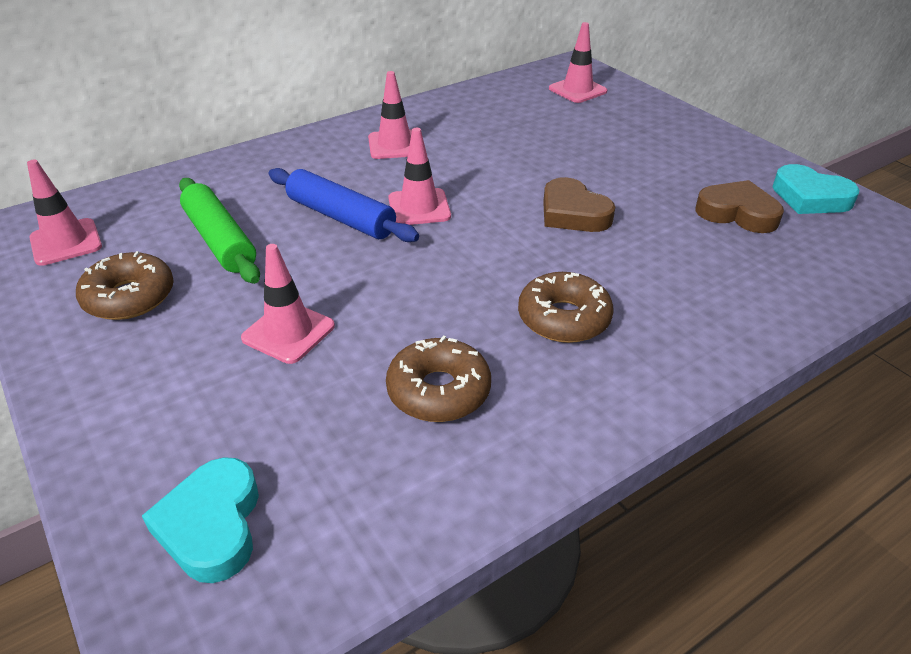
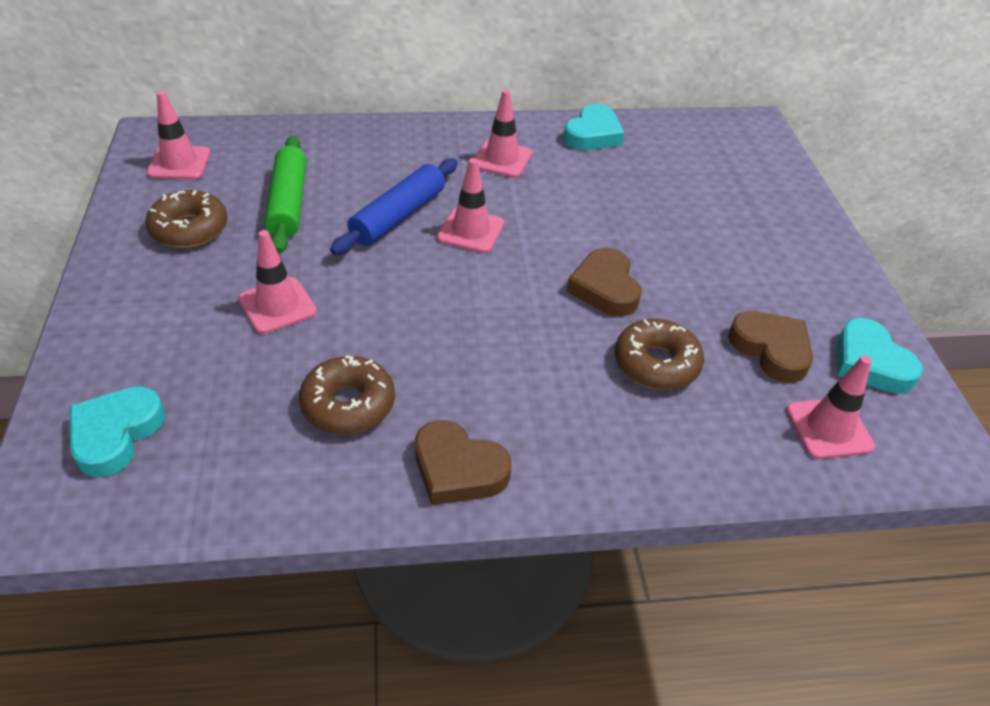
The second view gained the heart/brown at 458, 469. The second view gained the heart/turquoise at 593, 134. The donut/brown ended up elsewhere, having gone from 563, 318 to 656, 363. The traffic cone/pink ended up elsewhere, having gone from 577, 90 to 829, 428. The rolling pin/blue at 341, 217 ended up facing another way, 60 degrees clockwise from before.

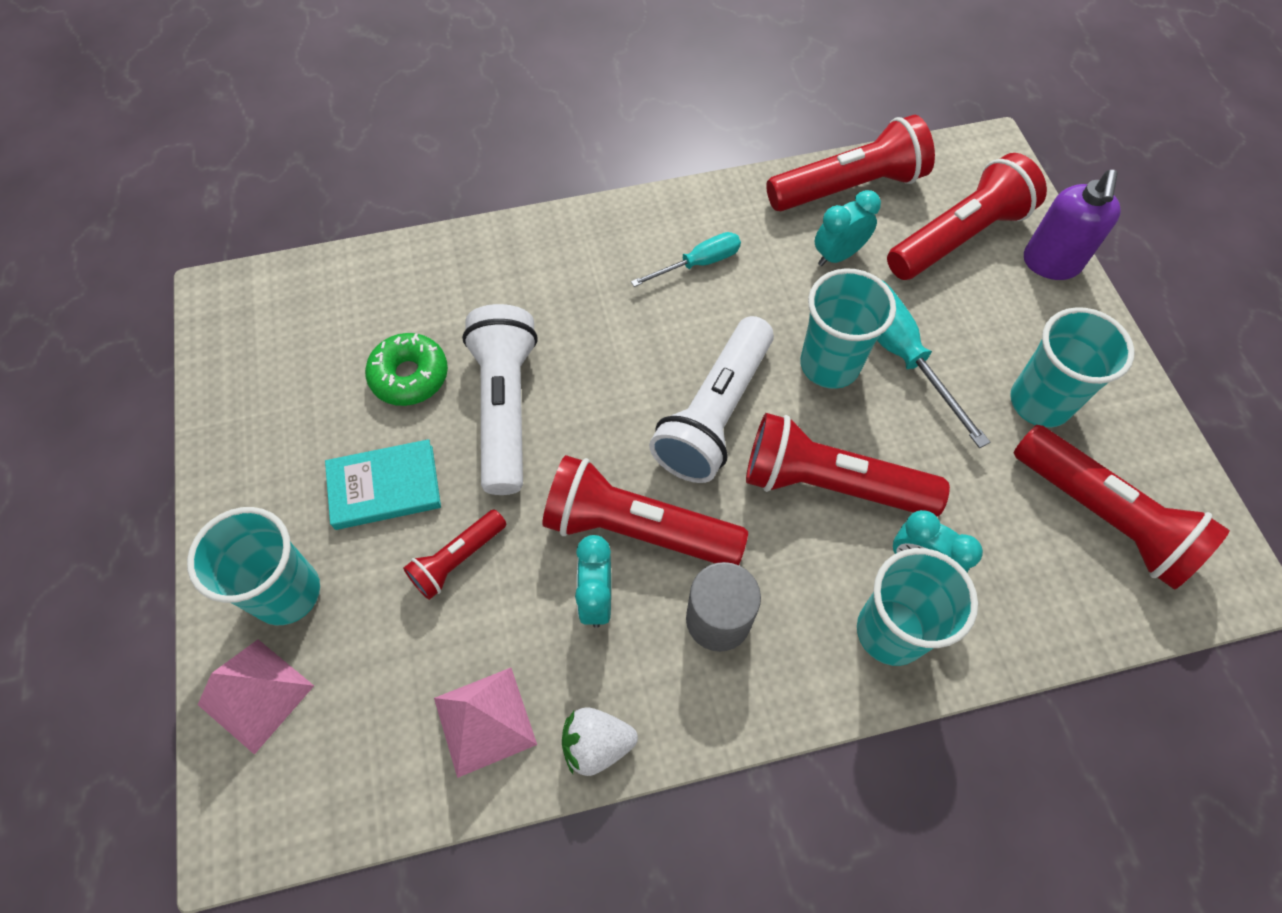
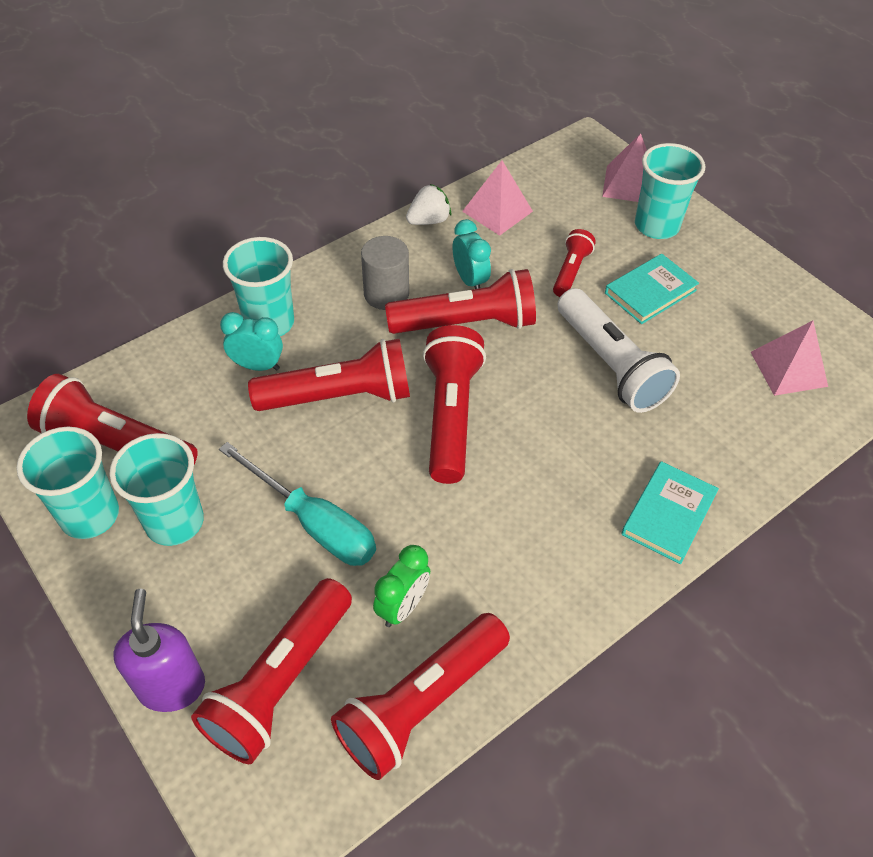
The second view lost the donut/green at 409, 376. The second view lost the screwdriver/turquoise at 698, 263. The second view gained the book/turquoise at 668, 514. The second view gained the pyramid/pink at 788, 369. The cup/turquoise ended up elsewhere, having gone from 829, 364 to 90, 515. What was the flashlight/white at 715, 414 turned into the flashlight/red at 450, 415. What was the clock/turquoise at 838, 255 turned into the clock/green at 402, 606.

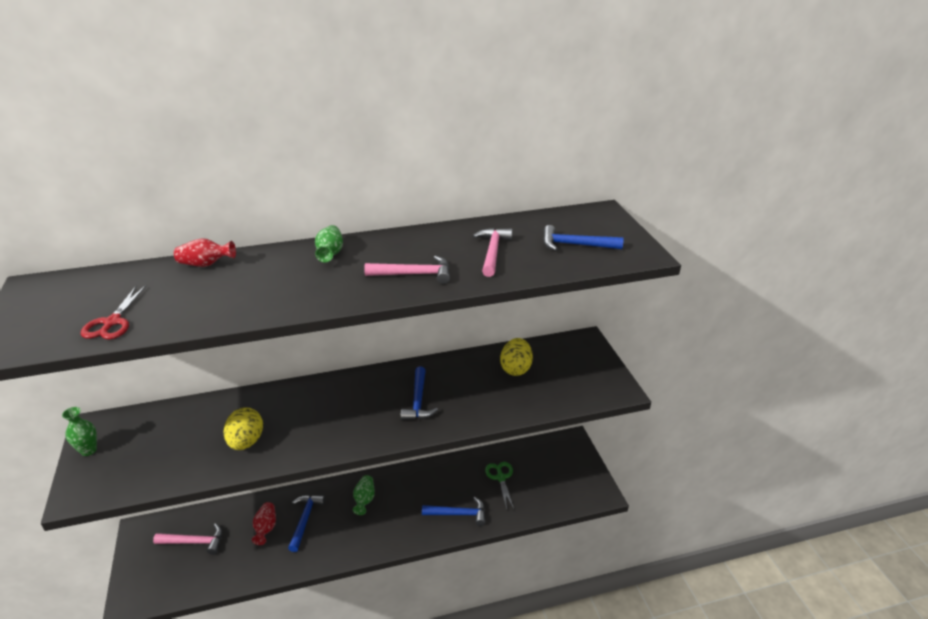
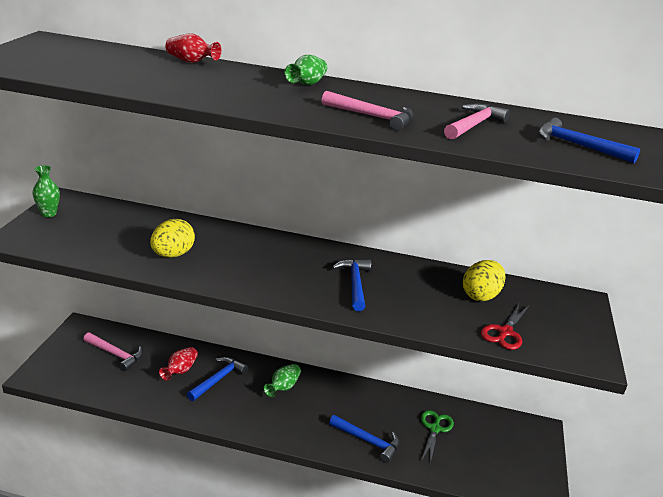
The scissors/red ended up elsewhere, having gone from 112, 322 to 505, 332. The hammer/blue at 418, 401 ended up facing another way, 150 degrees clockwise from before.

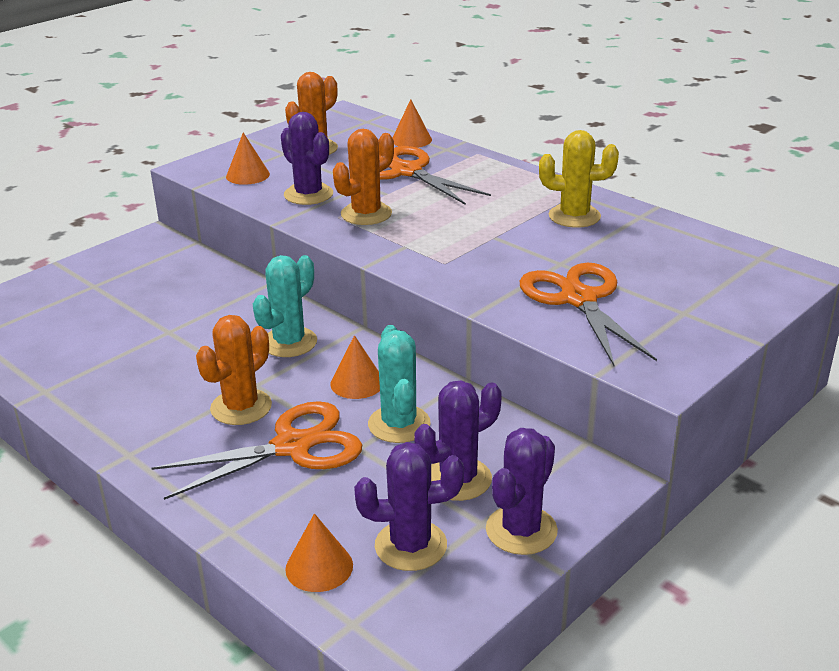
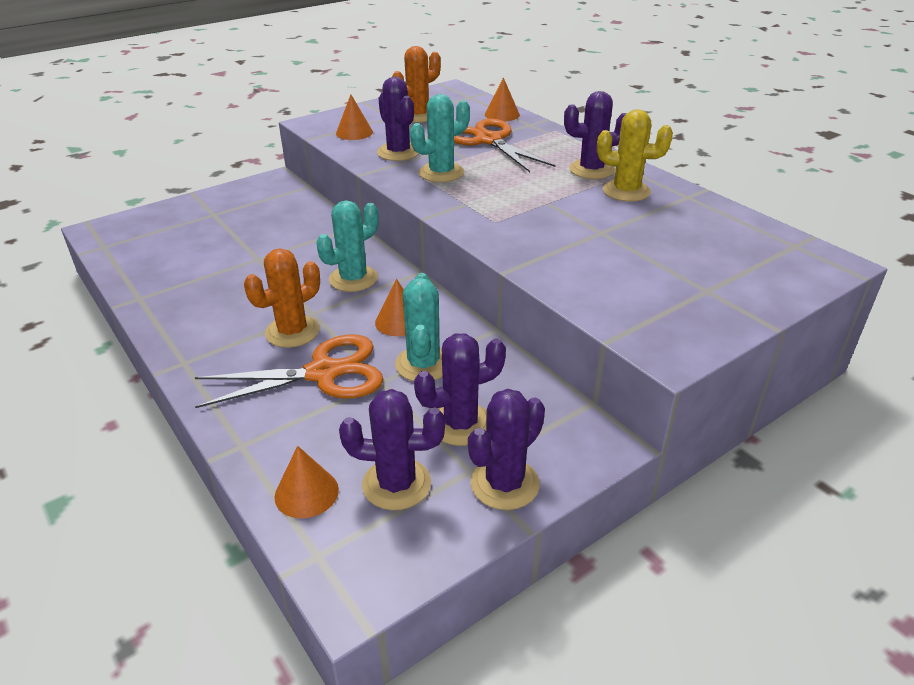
The second view lost the scissors/orange at 579, 299. The second view gained the cactus/purple at 591, 170. What was the cactus/orange at 366, 214 turned into the cactus/turquoise at 441, 173.

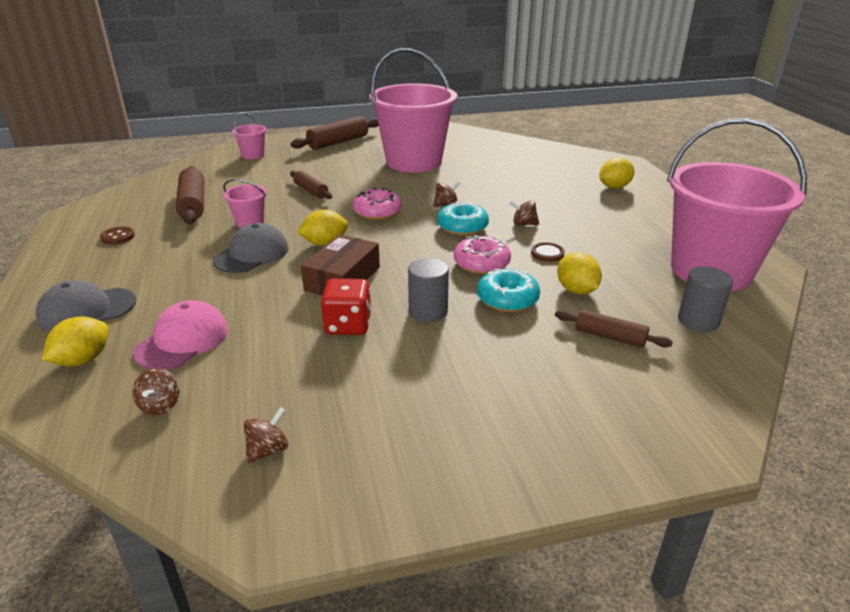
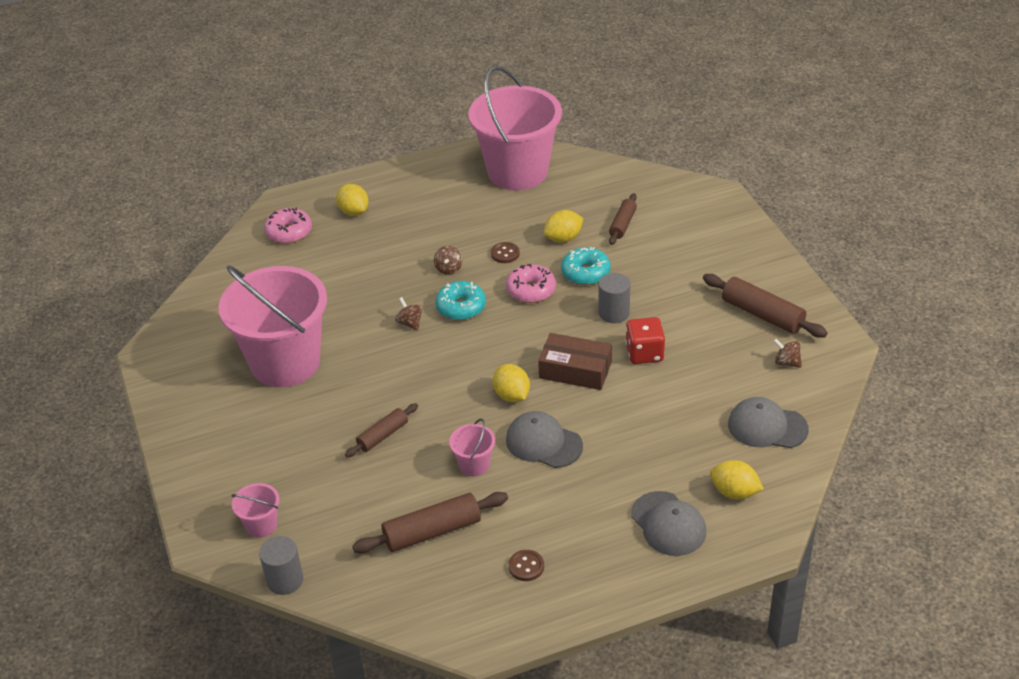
The second view lost the cap/pink at 182, 340. The rolling pin/brown ended up elsewhere, having gone from 338, 142 to 762, 314. The donut/pink ended up elsewhere, having gone from 377, 212 to 289, 232. The cylinder/grey ended up elsewhere, having gone from 698, 321 to 285, 580. Where the spinning top/brown stood at 160, 405, the cap/grey came to stand at 767, 427.

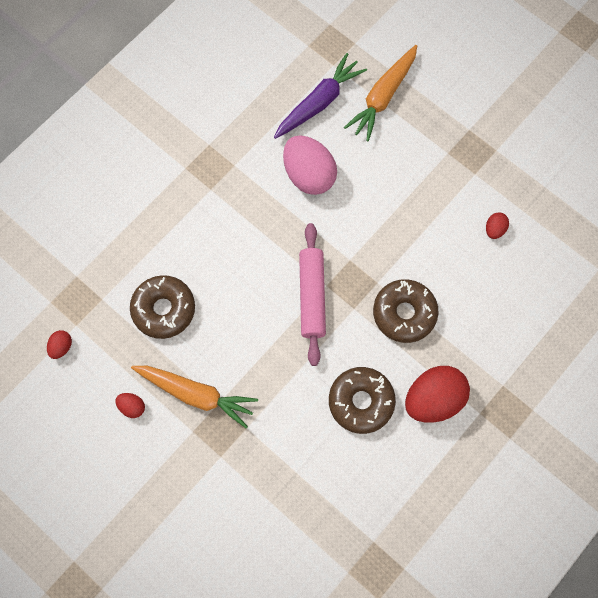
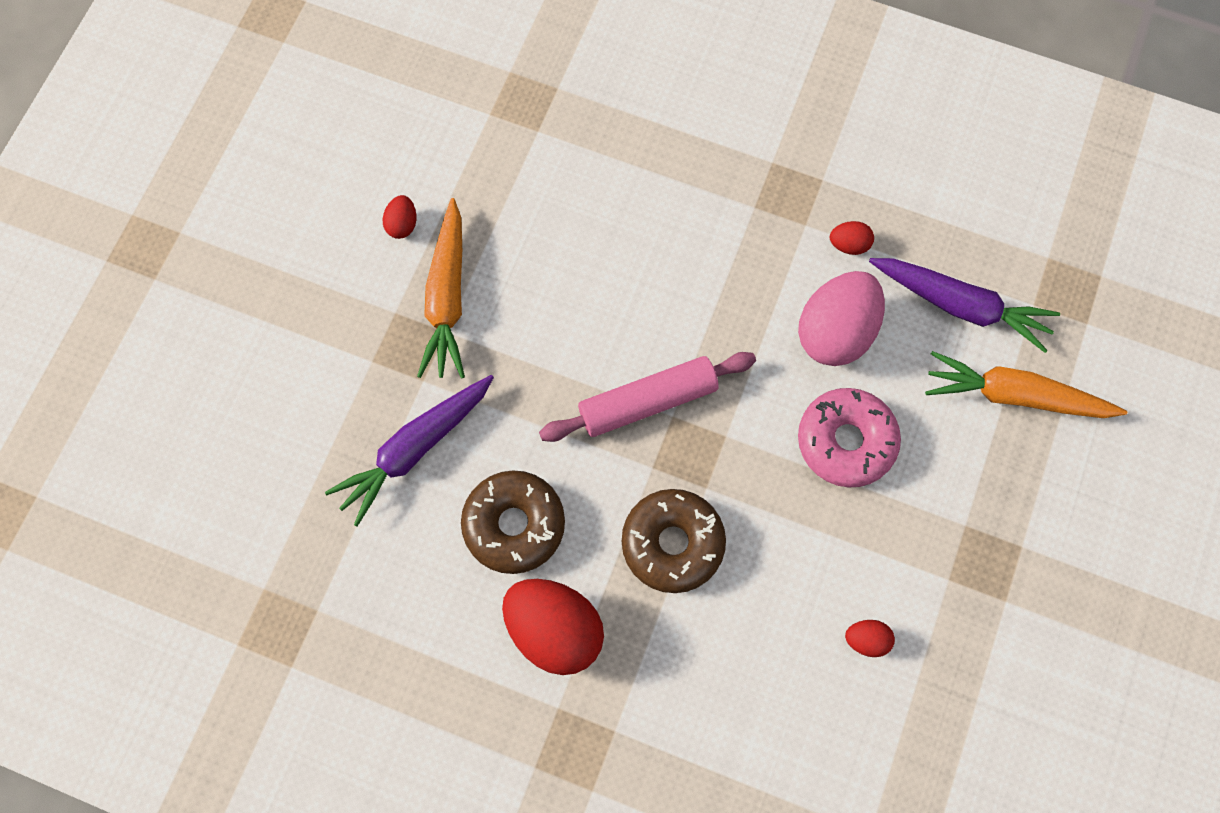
The second view lost the donut/brown at 164, 309. The second view gained the carrot/purple at 415, 449. The second view gained the donut/pink at 846, 441. The egg/red ended up elsewhere, having gone from 61, 347 to 849, 245.

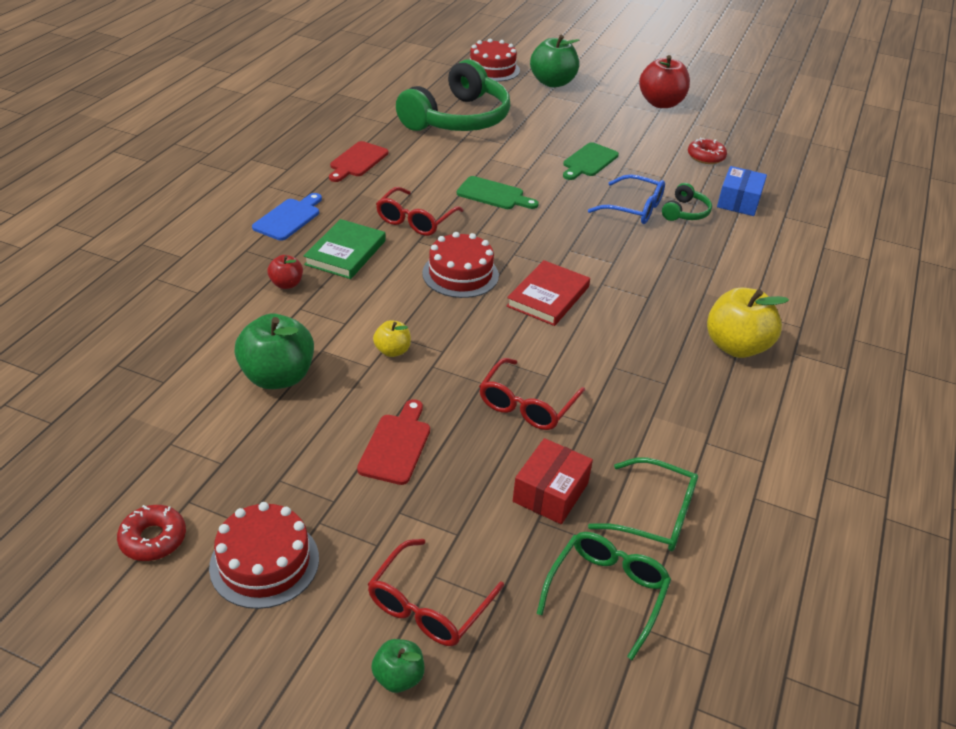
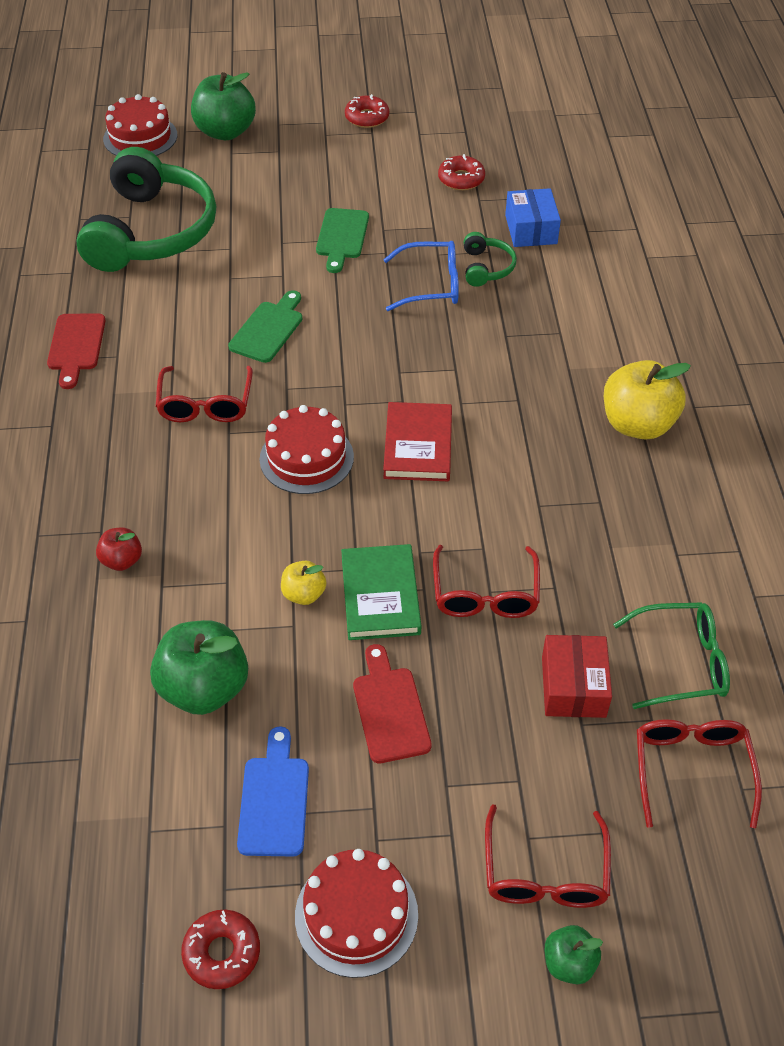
The cutting board/blue ended up elsewhere, having gone from 289, 218 to 274, 800. The book/green ended up elsewhere, having gone from 345, 253 to 380, 595. Where the apple/red stood at 661, 103, the donut/red came to stand at 367, 118. What was the glasses/green at 606, 593 turned into the glasses/red at 691, 771. The cutting board/green at 493, 194 ended up facing another way, 60 degrees counterclockwise from before.

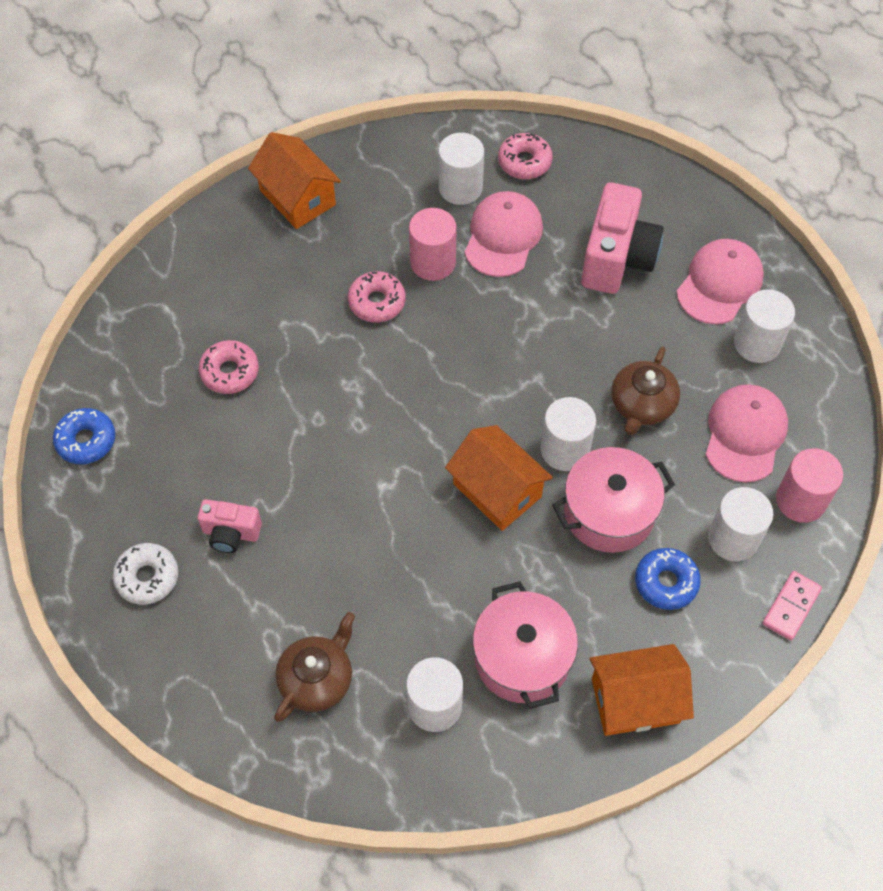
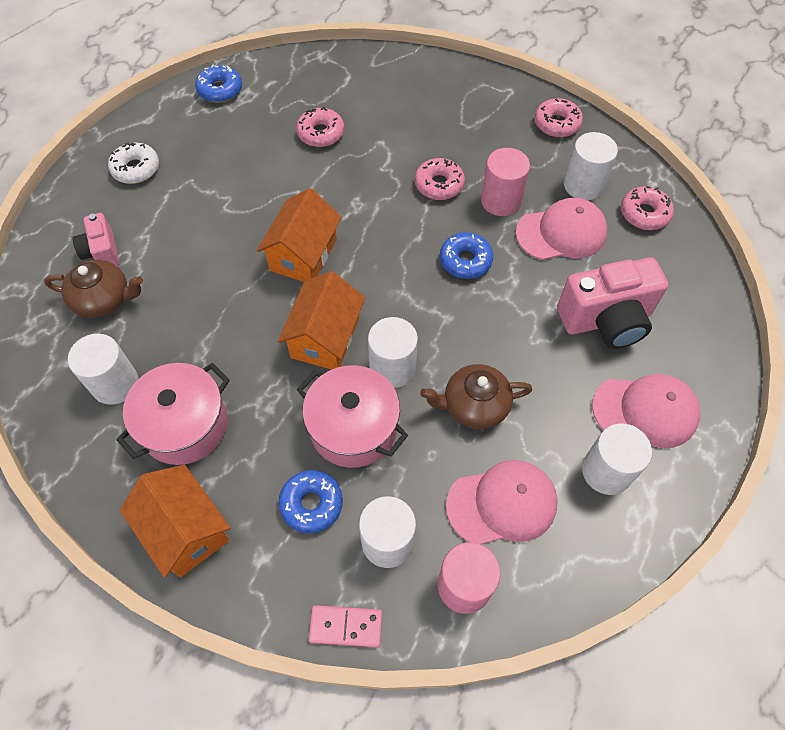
The second view gained the donut/blue at 465, 261. The second view gained the donut/pink at 557, 124. The camera/pink ended up elsewhere, having gone from 231, 533 to 102, 252. The house/orange ended up elsewhere, having gone from 297, 197 to 303, 254.

